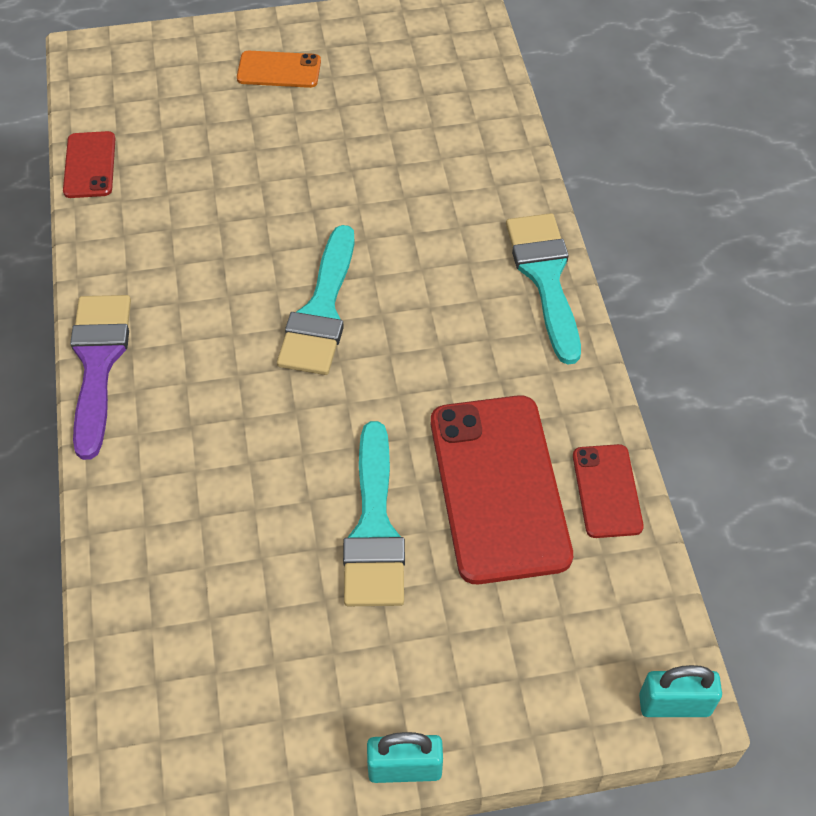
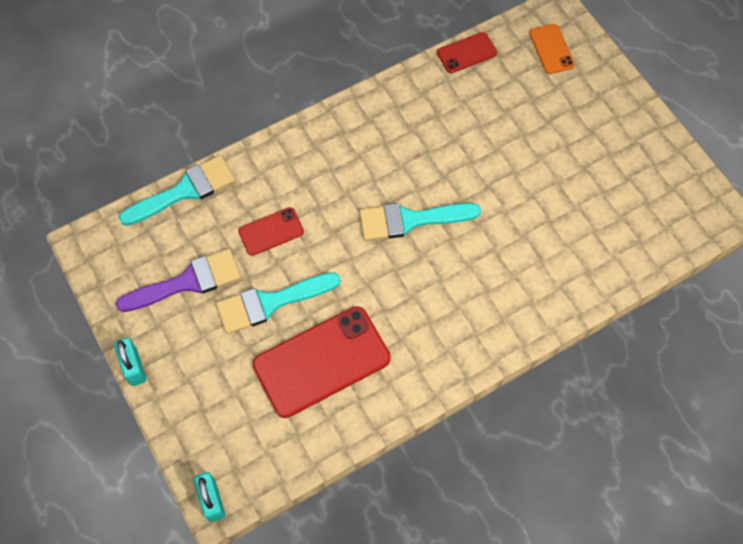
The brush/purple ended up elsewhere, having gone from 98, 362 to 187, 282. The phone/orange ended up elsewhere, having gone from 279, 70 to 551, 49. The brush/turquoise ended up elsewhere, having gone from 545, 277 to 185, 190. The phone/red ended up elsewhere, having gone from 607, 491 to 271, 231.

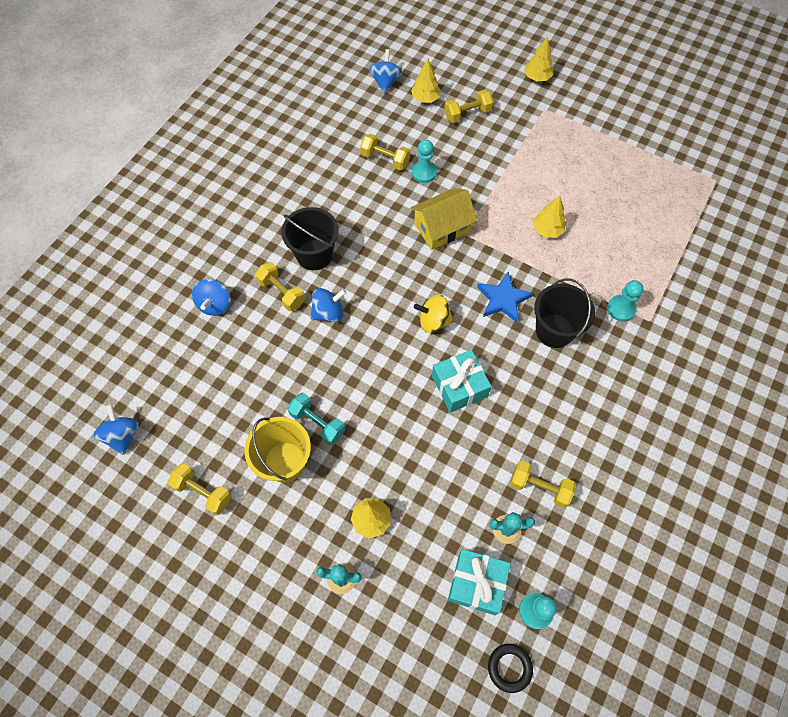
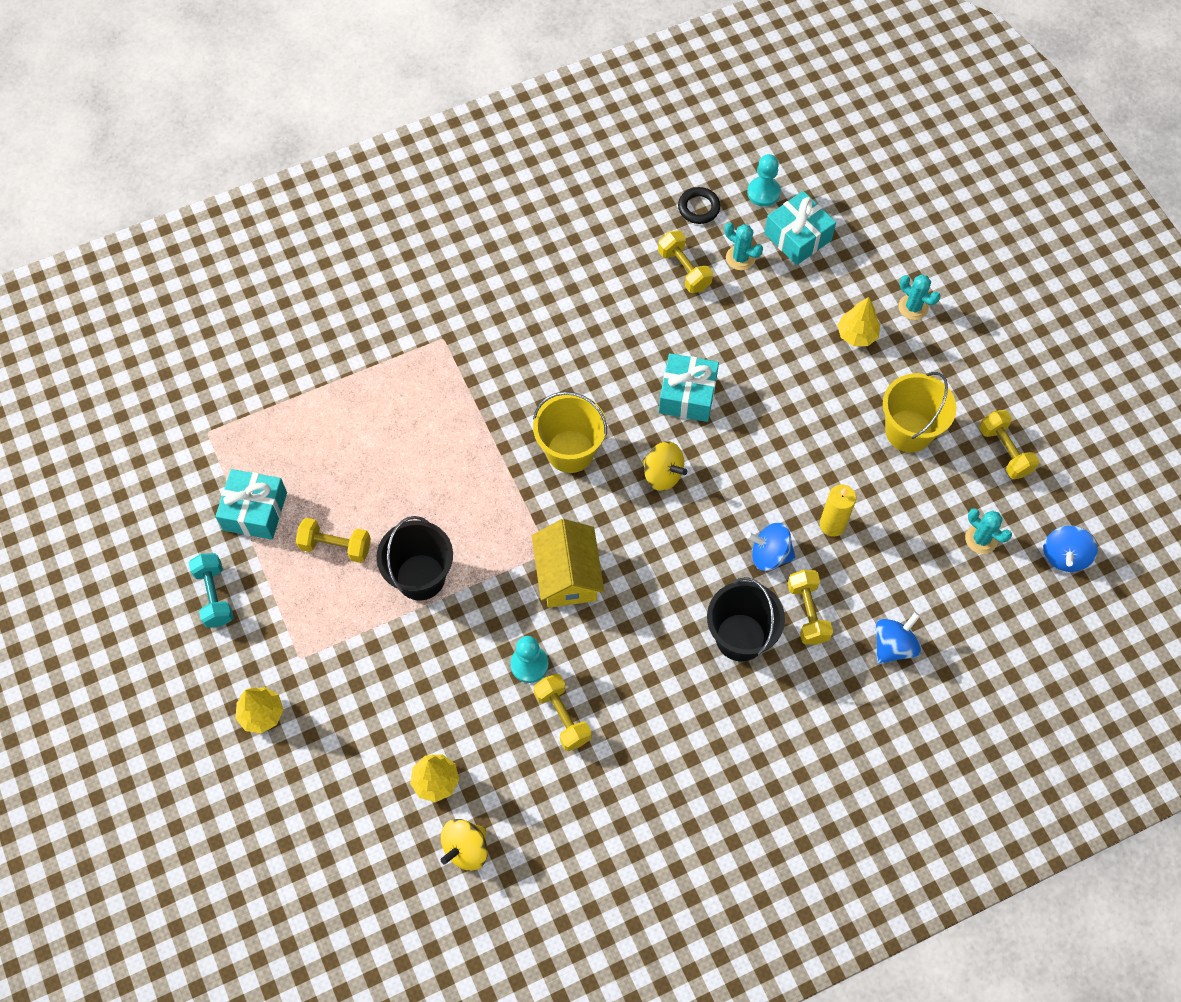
The second view lost the tree/yellow at 547, 230. The second view lost the pawn/turquoise at 621, 309. The second view gained the gift/turquoise at 255, 511. The second view gained the candle/yellow at 832, 525. The second view gained the cactus/turquoise at 981, 539. The dumbbell/turquoise ended up elsewhere, having gone from 317, 423 to 214, 596. The dumbbell/yellow ended up elsewhere, having gone from 467, 114 to 335, 546. The ring/black ended up elsewhere, having gone from 509, 667 to 698, 208. The bucket/black ended up elsewhere, having gone from 554, 330 to 420, 577. Where the star/blue stood at 503, 299, the bucket/yellow came to stand at 570, 451. What was the spinning top/blue at 385, 82 turned into the spinning top/yellow at 466, 849. The house/yellow at 442, 228 ended up facing another way, 75 degrees clockwise from before.

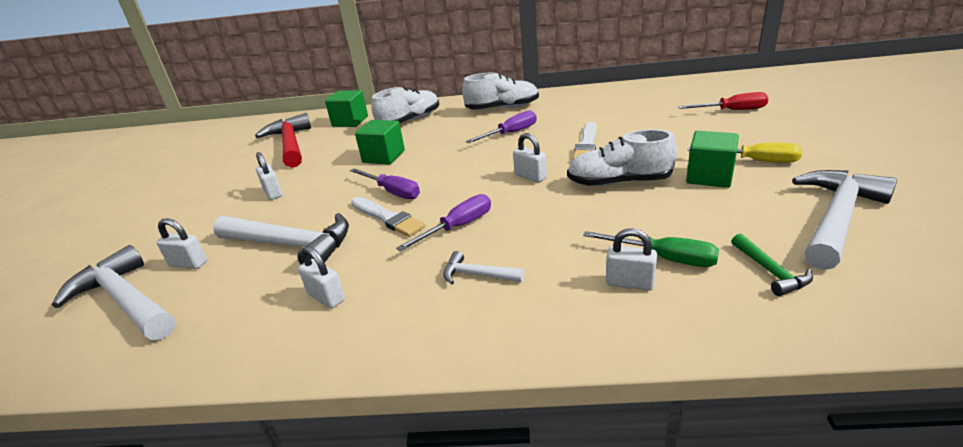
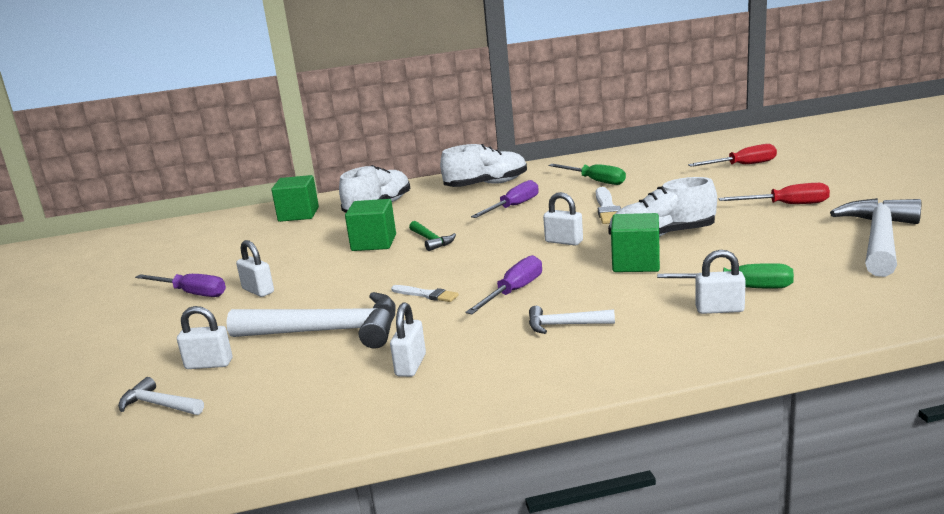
The second view lost the hammer/red at 290, 144. The second view gained the screwdriver/green at 595, 181. The screwdriver/purple ended up elsewhere, having gone from 392, 192 to 191, 293. The cube/green ended up elsewhere, having gone from 709, 176 to 636, 263. The hammer/green ended up elsewhere, having gone from 770, 271 to 431, 240. What was the screwdriver/yellow at 755, 161 turned into the screwdriver/red at 787, 205. The padlock/white at 326, 297 ended up facing another way, 75 degrees clockwise from before. The size of the hammer/white at 126, 300 changed by a factor of 0.48. The size of the brush/white at 388, 218 changed by a factor of 0.63.

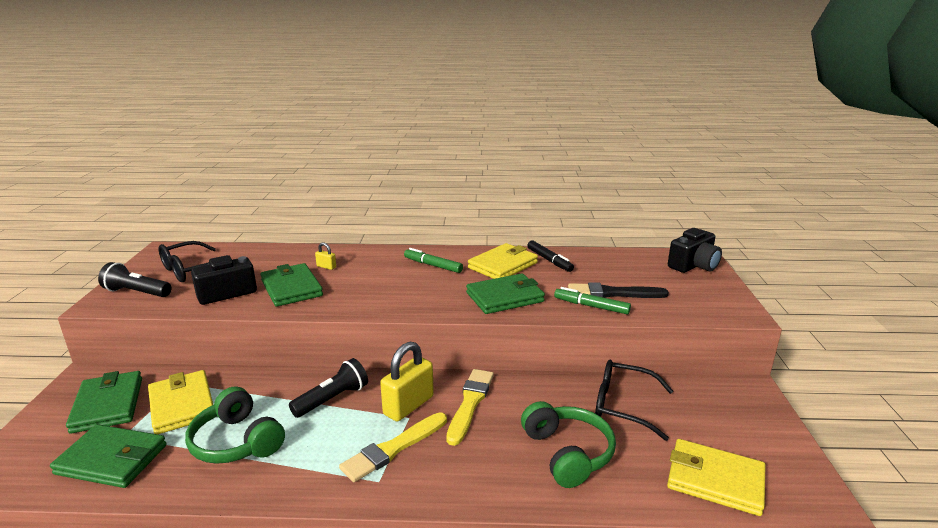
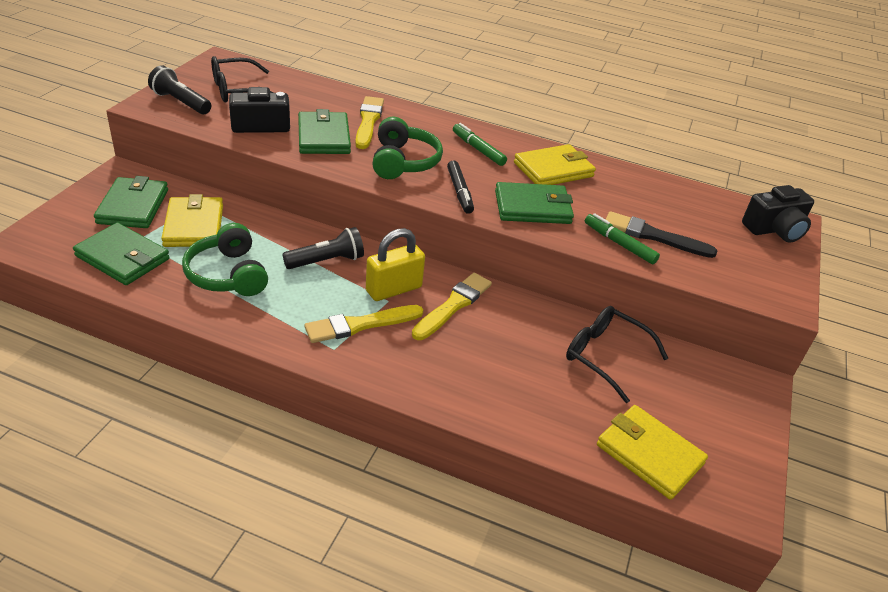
The headphones/green ended up elsewhere, having gone from 567, 453 to 403, 162. The marker/black ended up elsewhere, having gone from 549, 260 to 459, 192. Where the padlock/yellow stood at 326, 267, the brush/yellow came to stand at 368, 121.

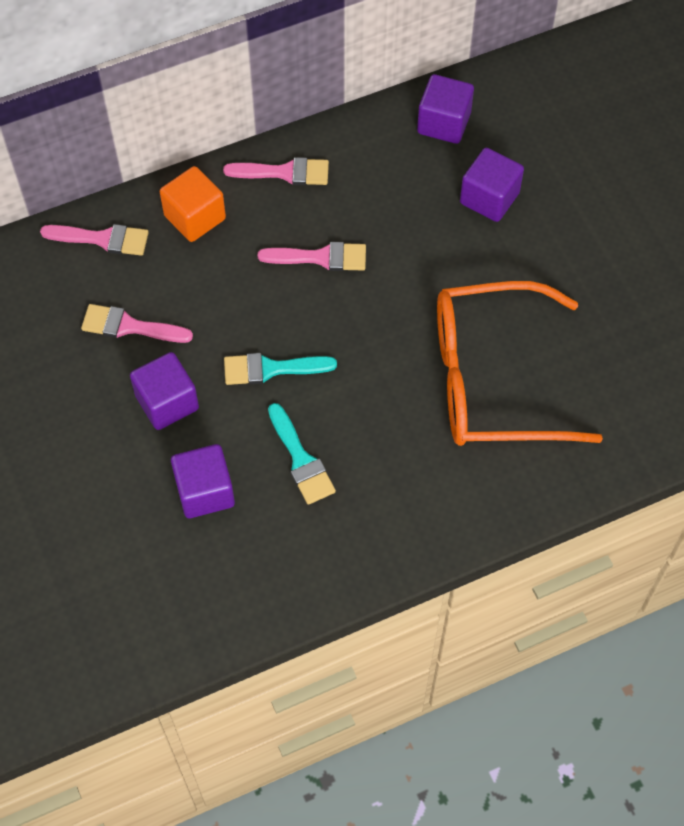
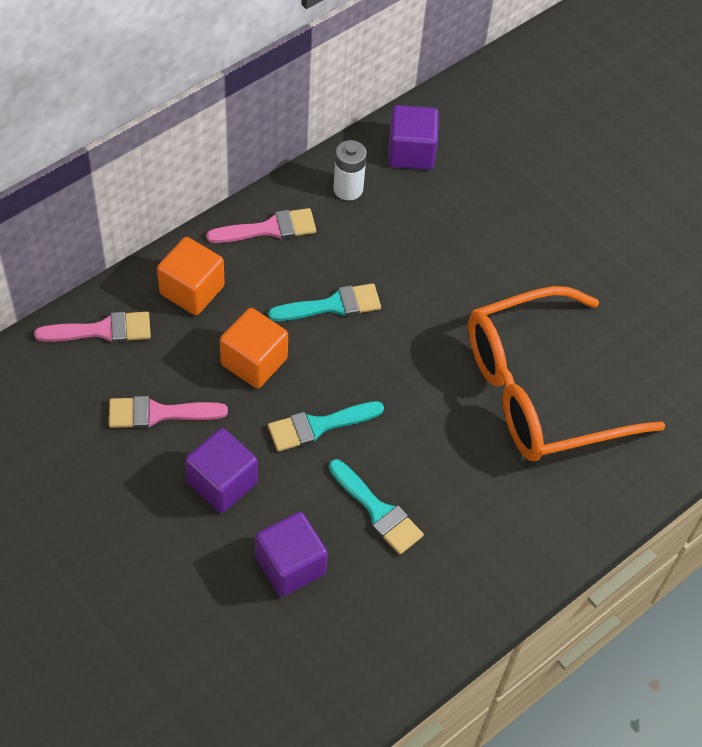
The second view lost the cube/purple at 489, 198. The second view gained the cube/orange at 254, 361. The second view gained the battery/white at 348, 189. What was the brush/pink at 320, 257 turned into the brush/turquoise at 332, 305.

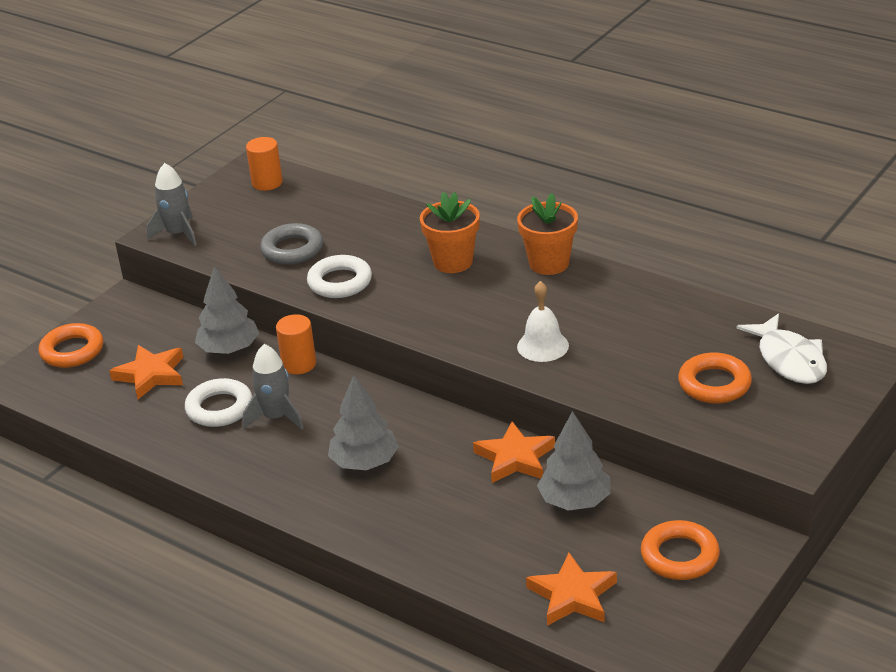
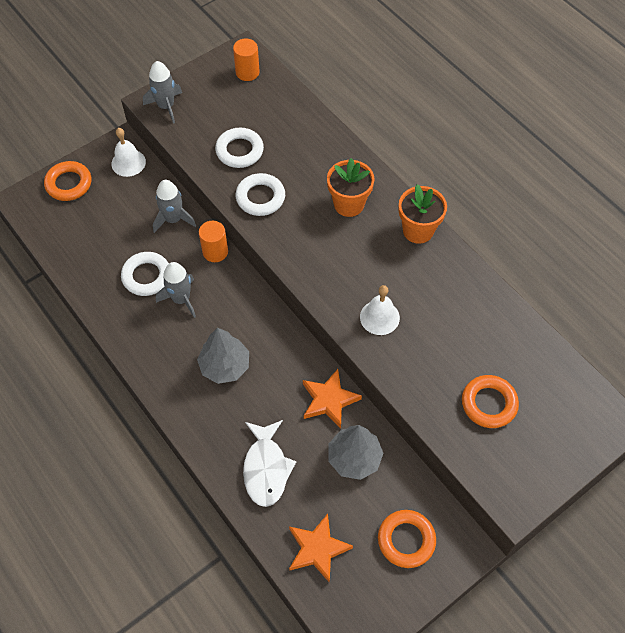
The second view lost the star/orange at 151, 375. The second view gained the bell/white at 128, 162. The fish/white ended up elsewhere, having gone from 789, 360 to 266, 468. Where the tree/grey stood at 229, 349, the rocket/grey came to stand at 173, 219. What was the ring/grey at 292, 249 turned into the ring/white at 239, 151.

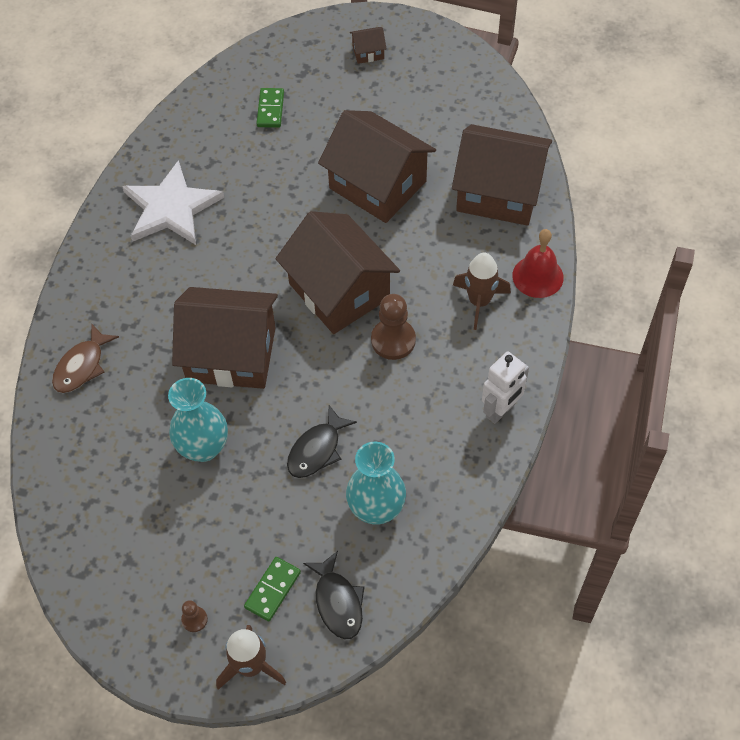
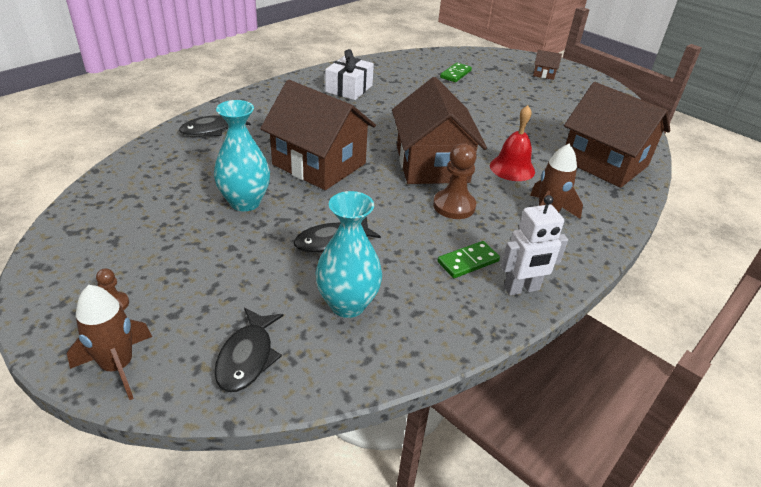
The second view lost the house/brown at 378, 185. The domino/green ended up elsewhere, having gone from 273, 590 to 468, 262. The bell/red ended up elsewhere, having gone from 537, 276 to 512, 168. Where the star/white stood at 171, 208, the gift/white came to stand at 349, 89. What was the fish/brown at 82, 366 turned into the fish/black at 211, 130.

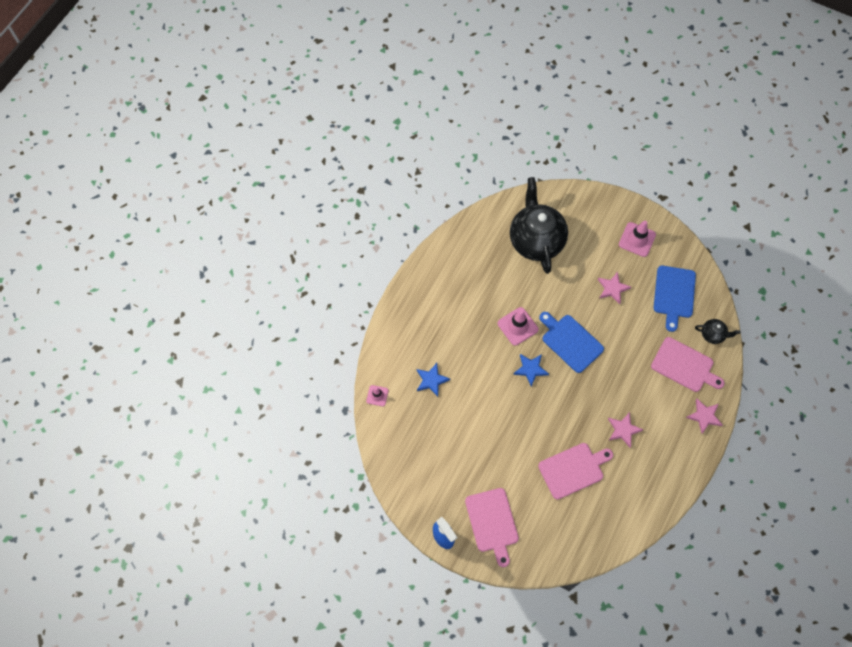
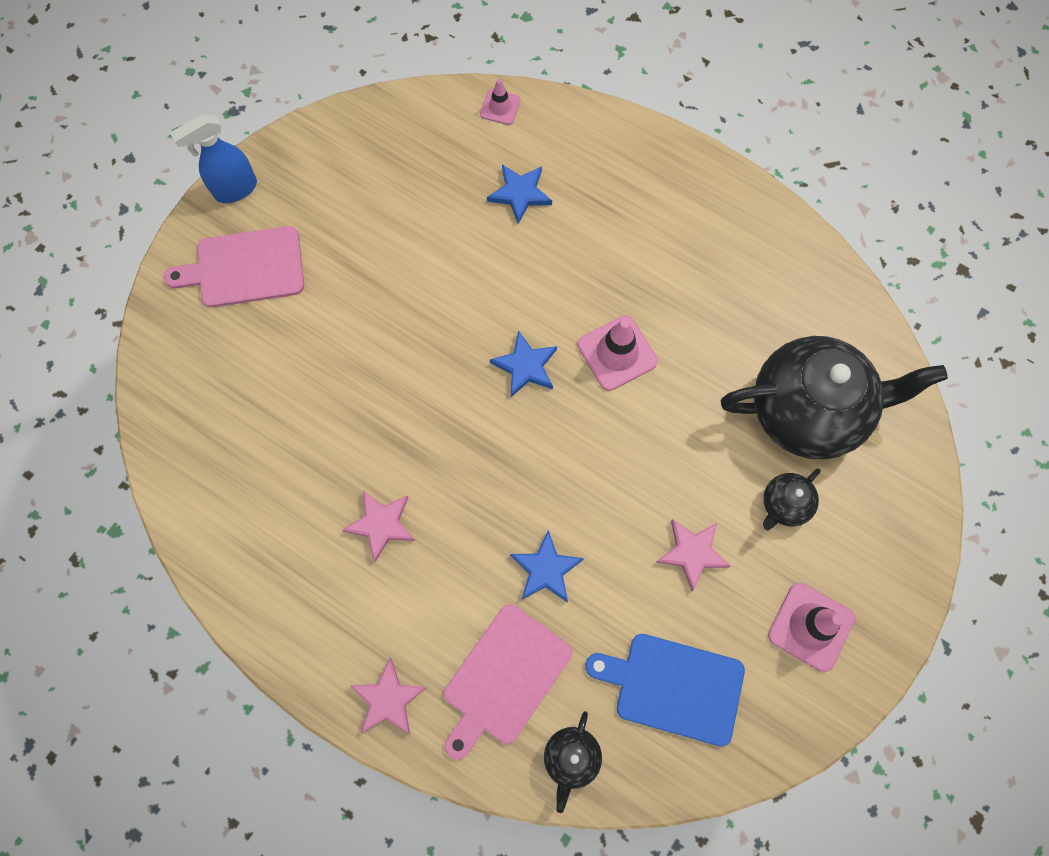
The second view lost the cutting board/pink at 573, 469. The second view lost the cutting board/blue at 570, 341. The second view gained the star/blue at 546, 569. The second view gained the teapot/black at 784, 505.

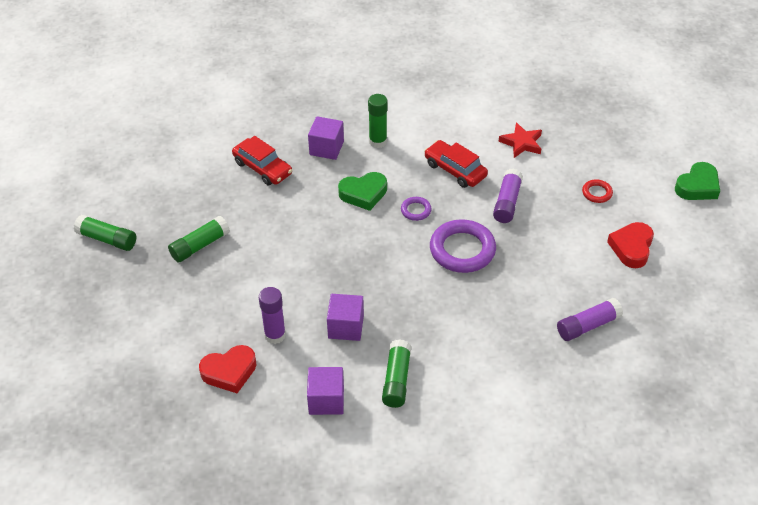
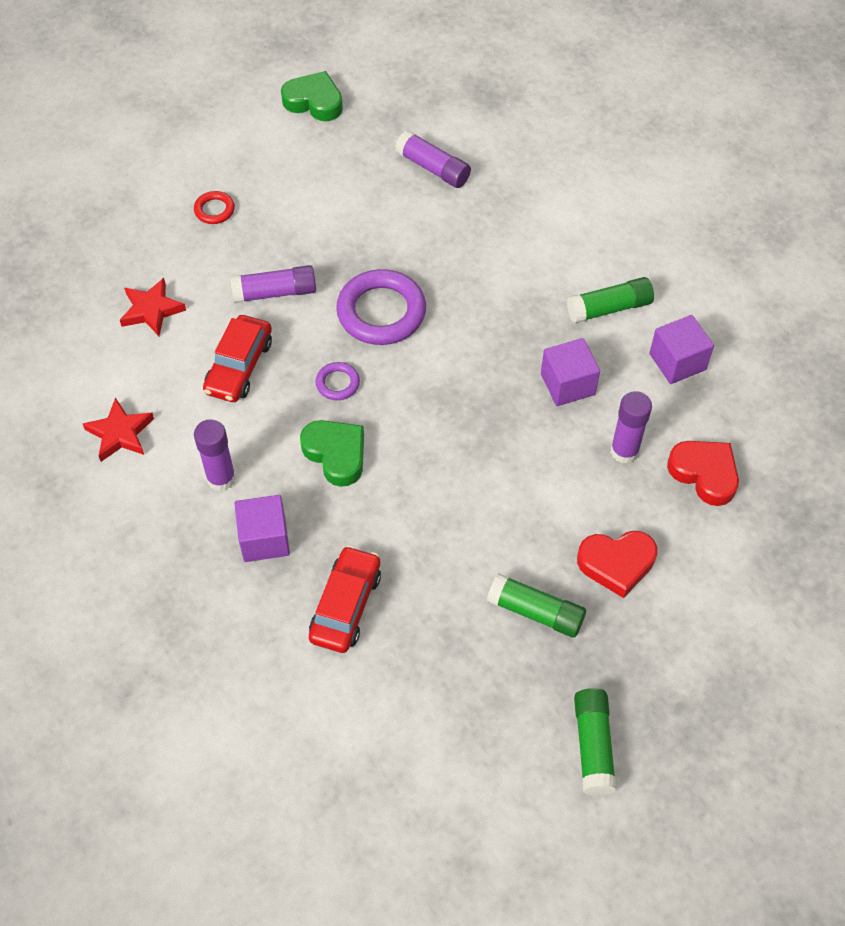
The second view gained the star/red at 120, 433. The heart/red ended up elsewhere, having gone from 631, 248 to 616, 564. The heart/green ended up elsewhere, having gone from 697, 186 to 314, 102. What was the glue stick/green at 378, 141 turned into the glue stick/purple at 221, 478.

